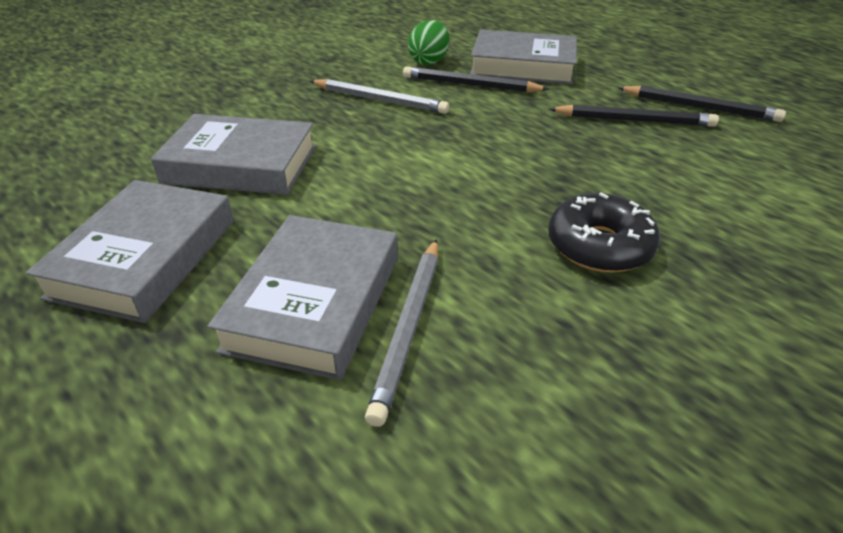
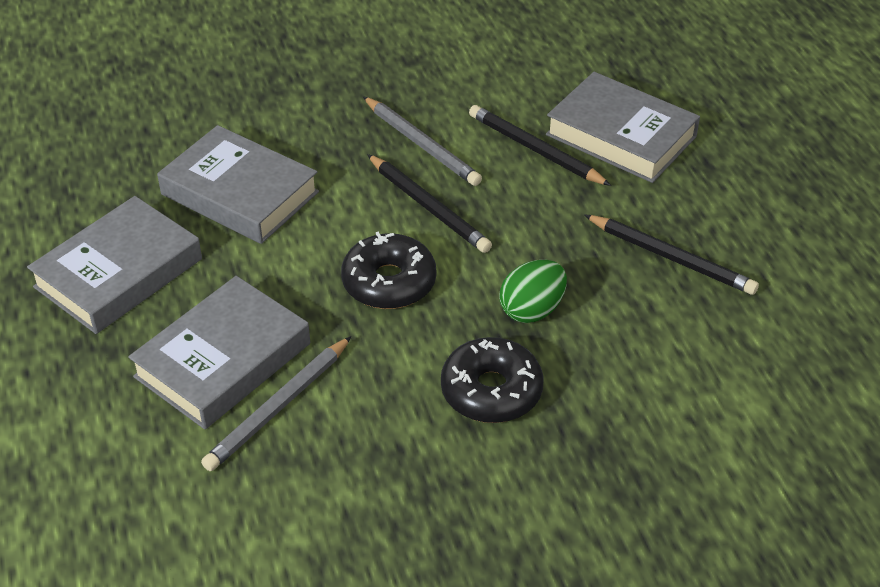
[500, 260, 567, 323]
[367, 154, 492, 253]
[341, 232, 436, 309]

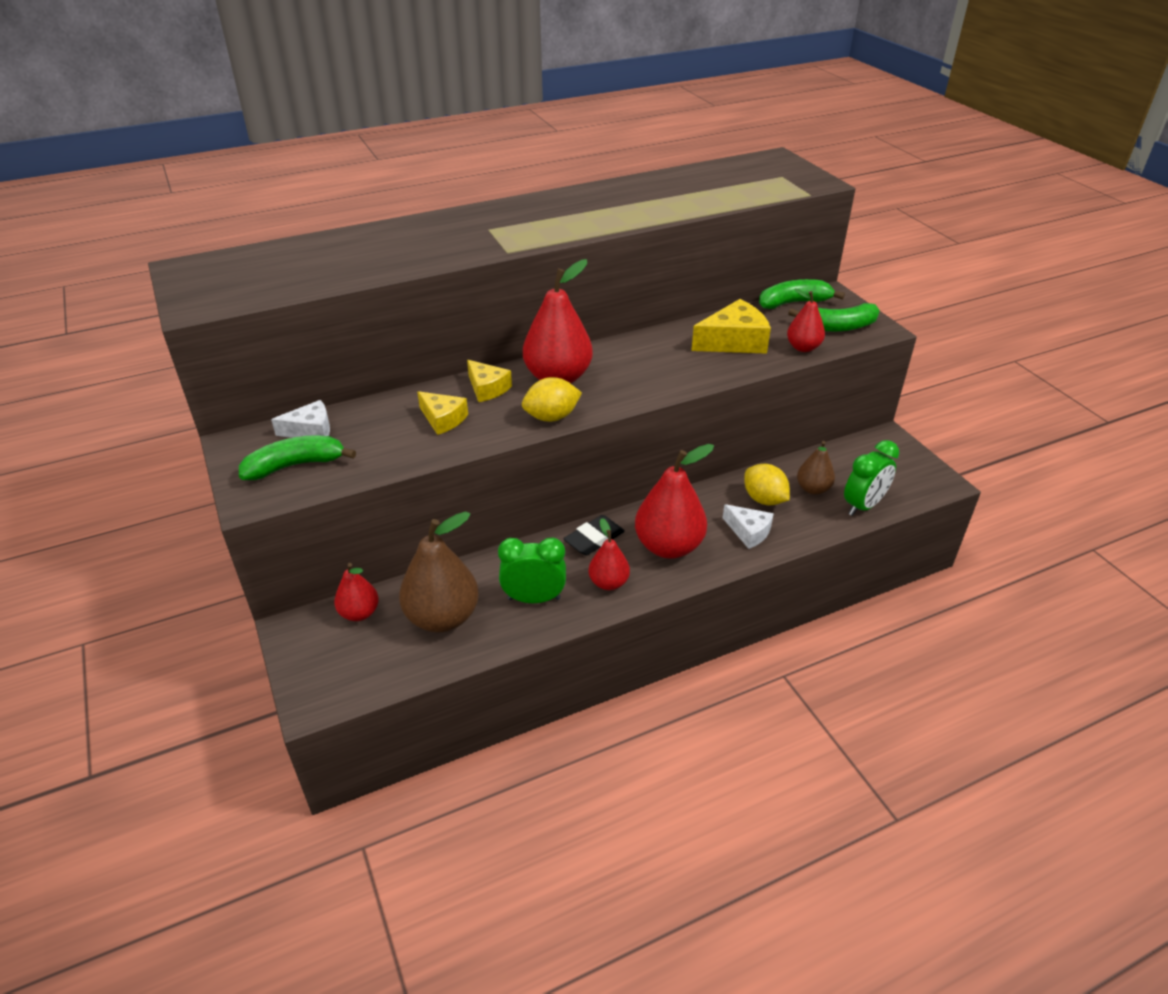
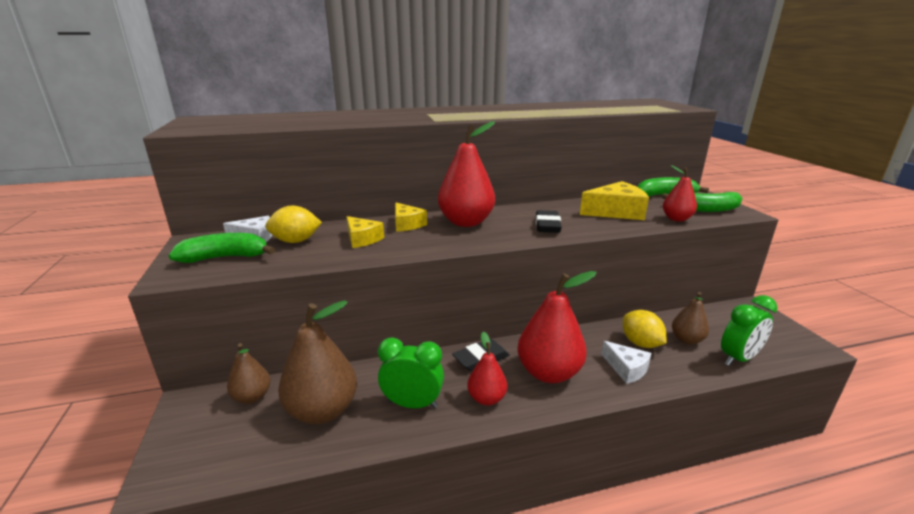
[227, 343, 271, 404]
[265, 206, 322, 243]
[536, 210, 562, 233]

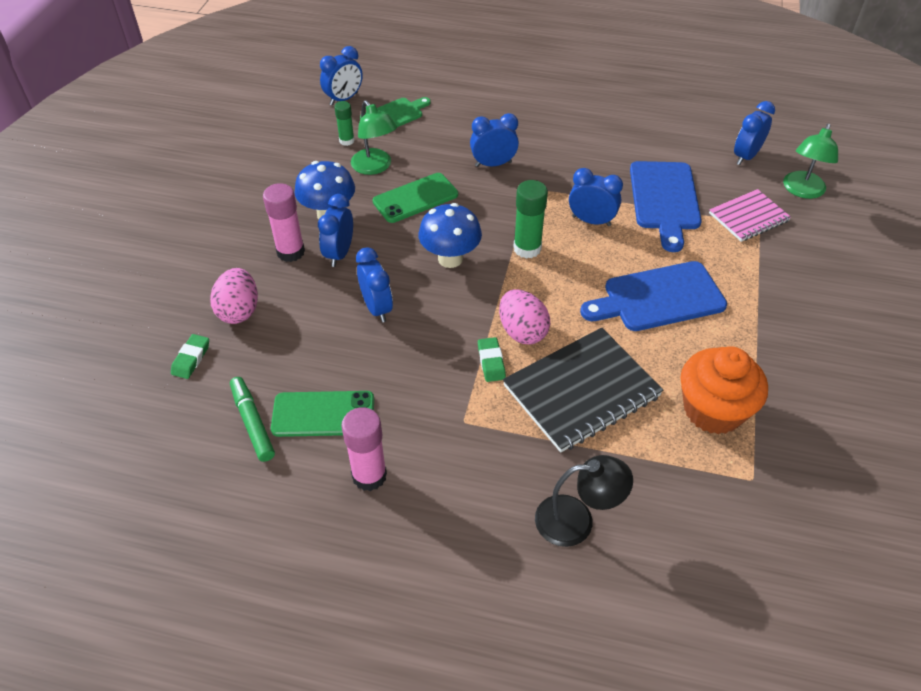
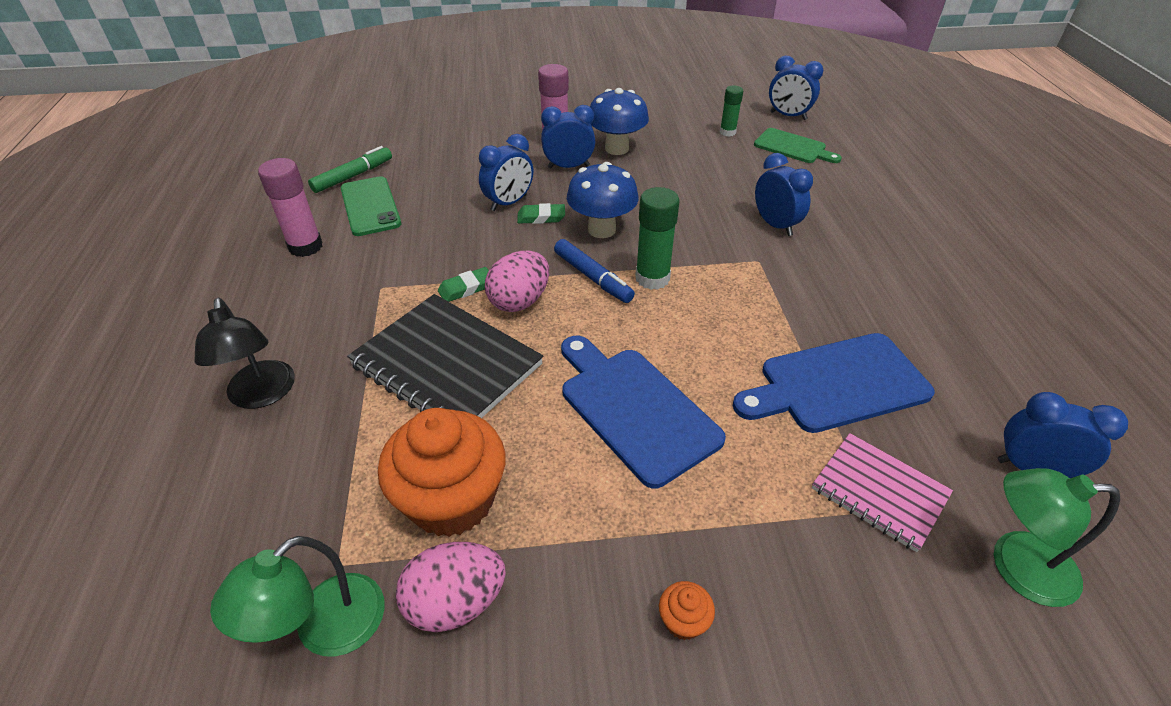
[517, 203, 565, 224]
[396, 542, 506, 632]
[210, 536, 385, 657]
[373, 173, 458, 223] (first image)
[569, 168, 623, 226] (first image)
[554, 239, 635, 303]
[659, 581, 715, 640]

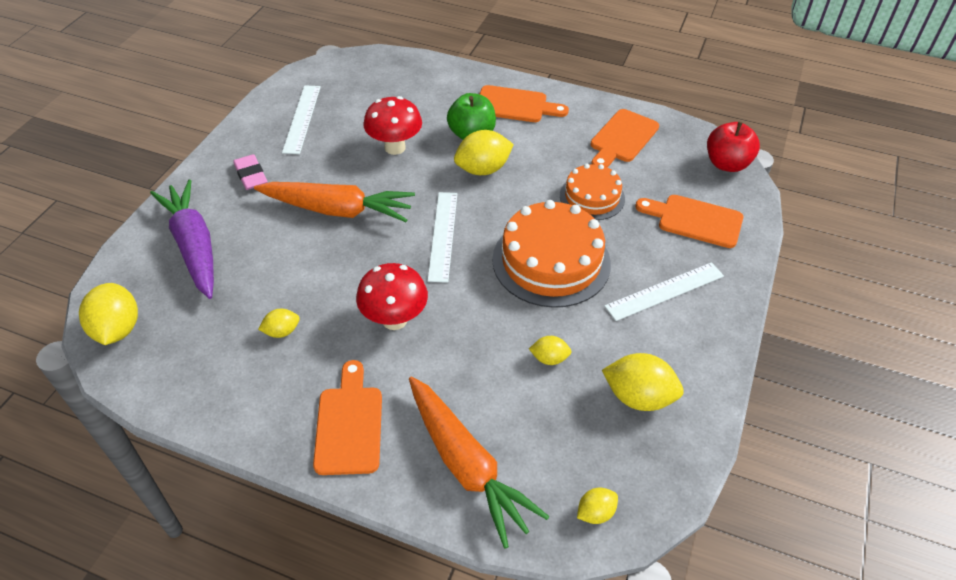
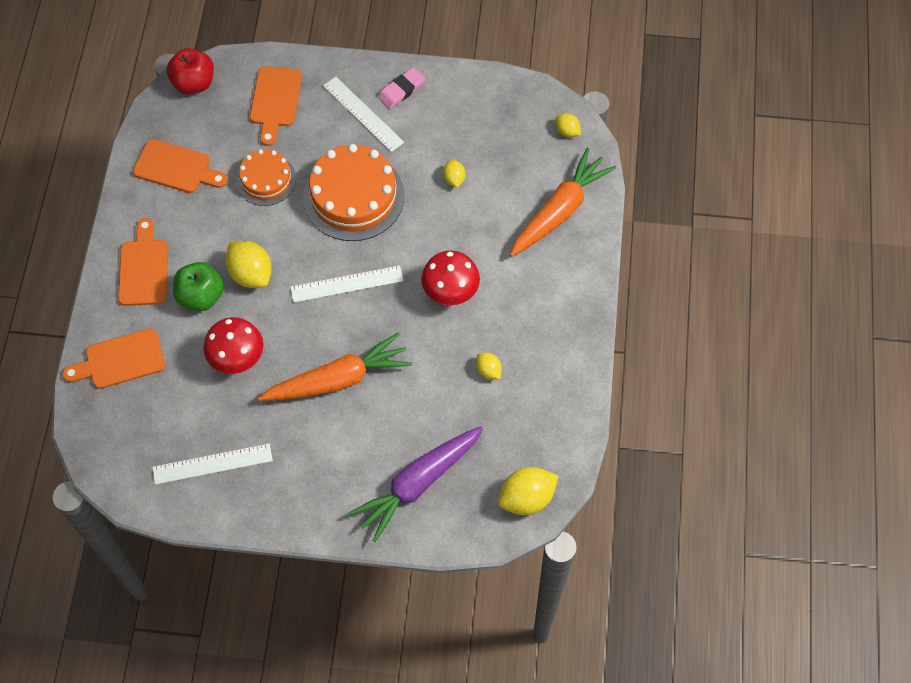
[378, 67, 425, 109]
[258, 332, 412, 401]
[62, 328, 165, 389]
[602, 353, 684, 411] (first image)

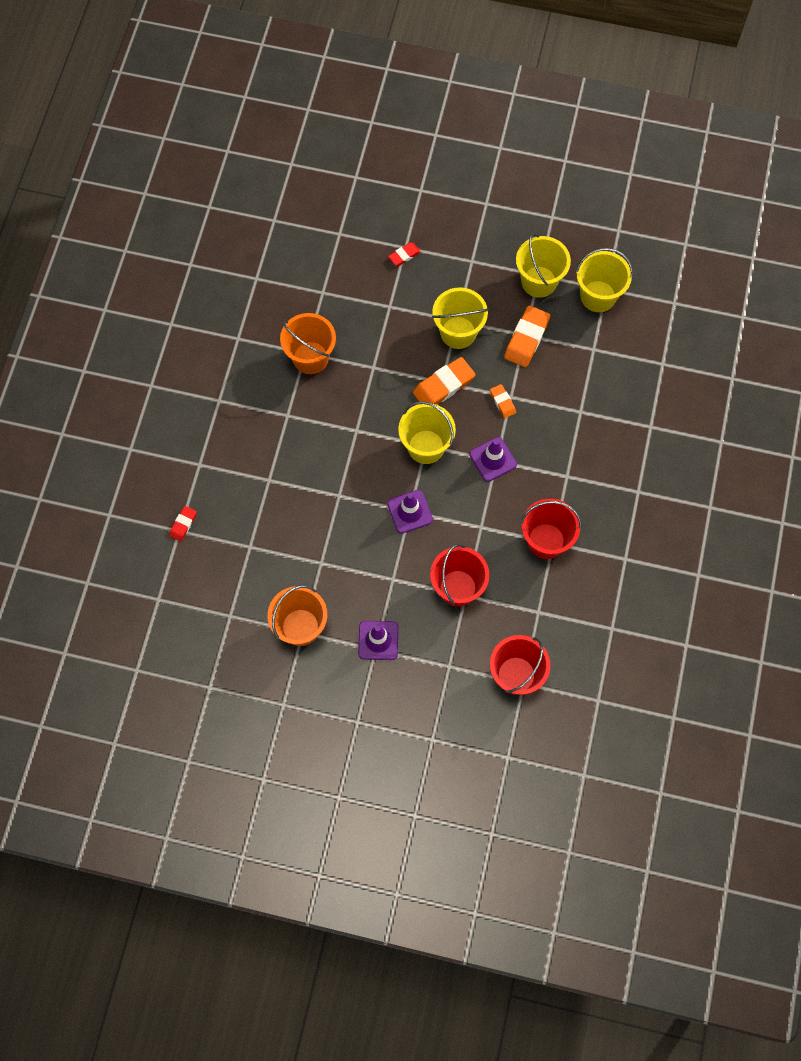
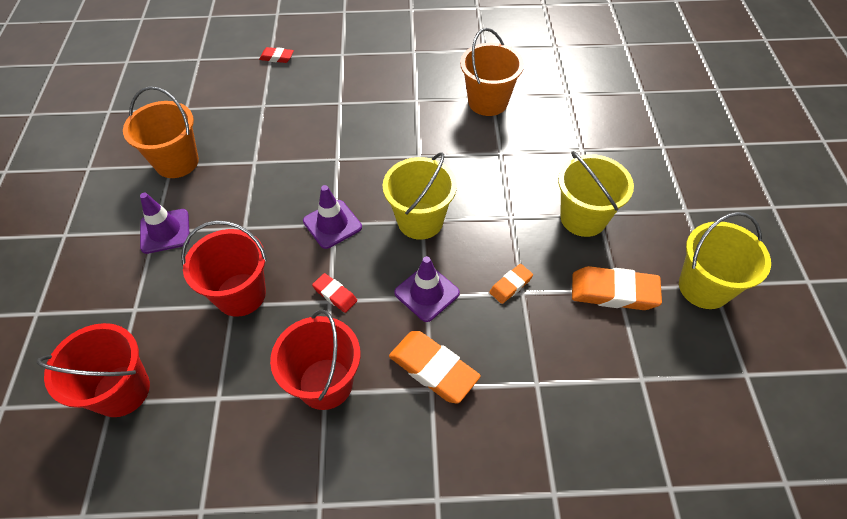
[312, 273, 357, 313]
[389, 331, 481, 404]
[576, 248, 633, 312] (first image)

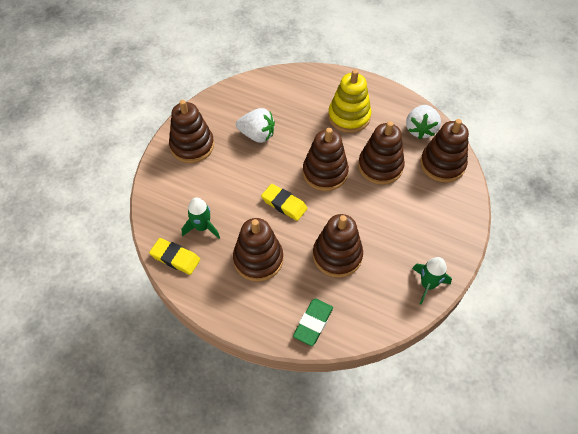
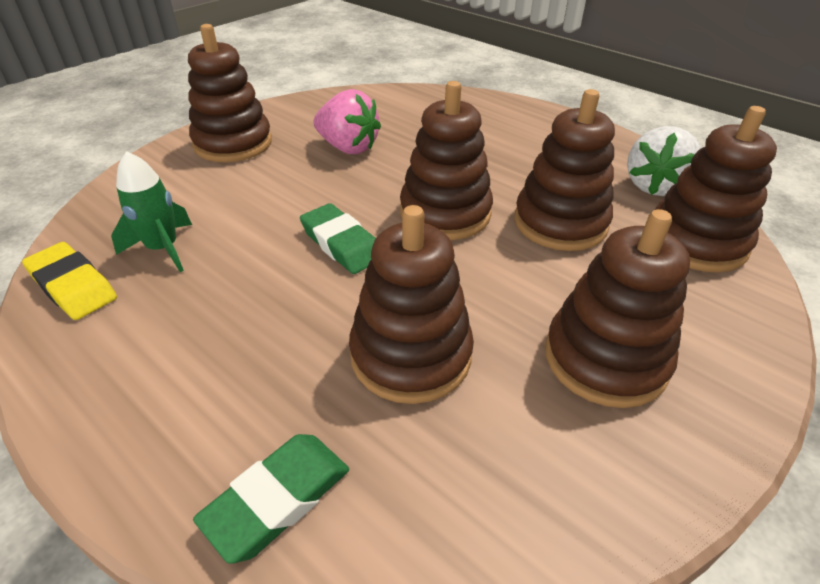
[545, 209, 690, 408]
[314, 89, 381, 154]
[300, 203, 376, 274]
[328, 69, 372, 133] (first image)
[412, 257, 452, 304] (first image)

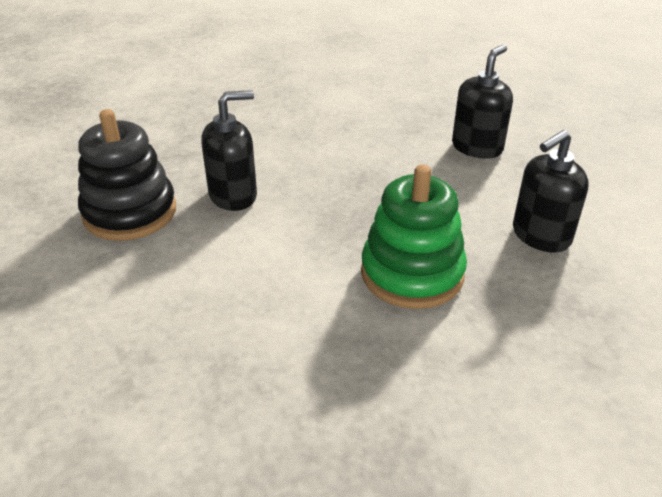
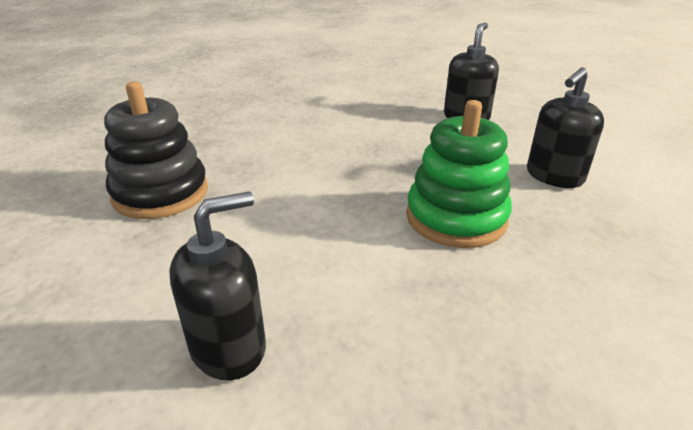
[169, 191, 266, 380]

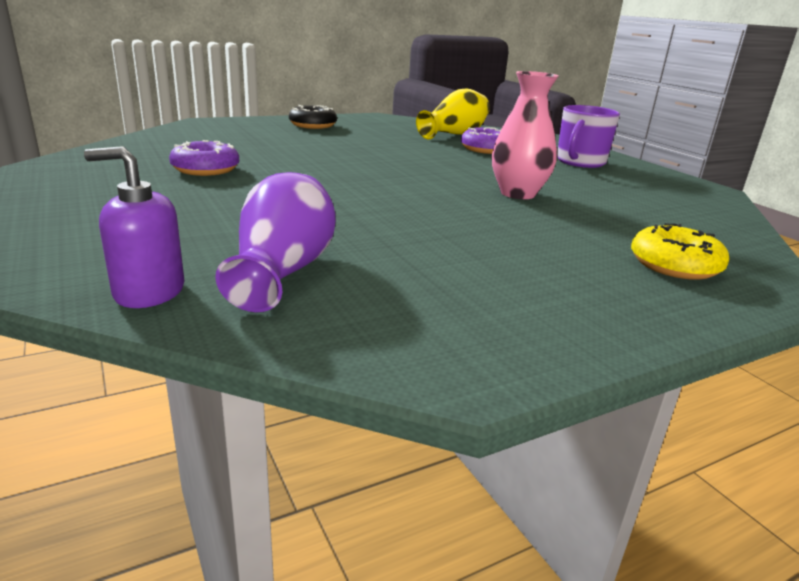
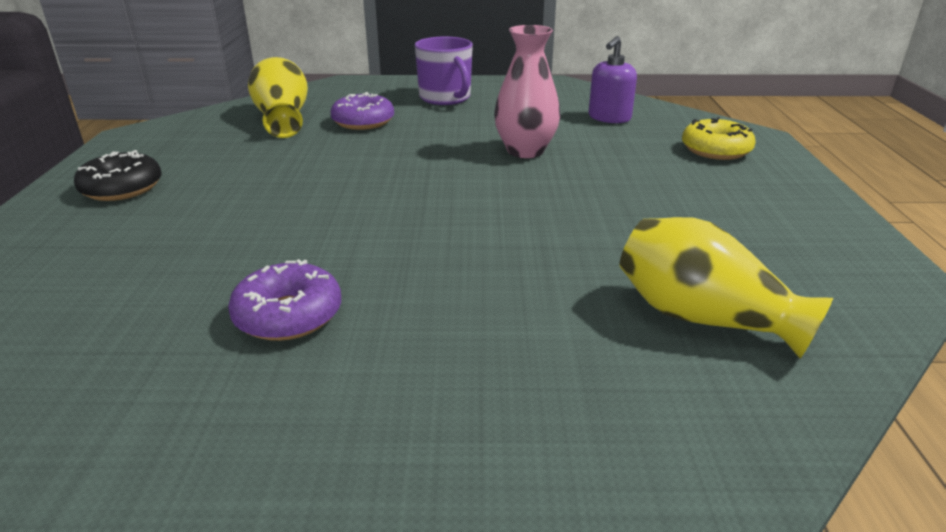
[589, 36, 637, 123]
[619, 217, 833, 359]

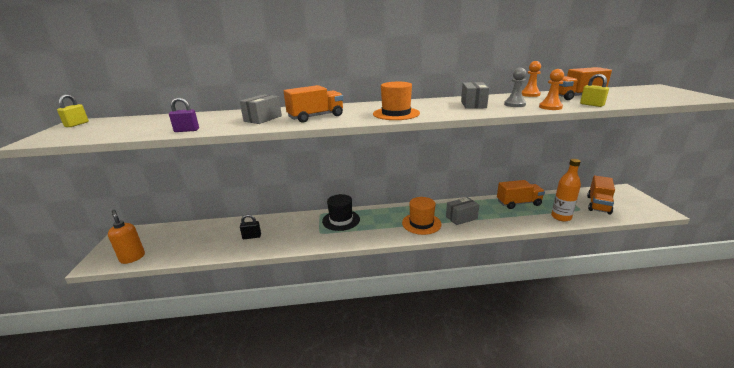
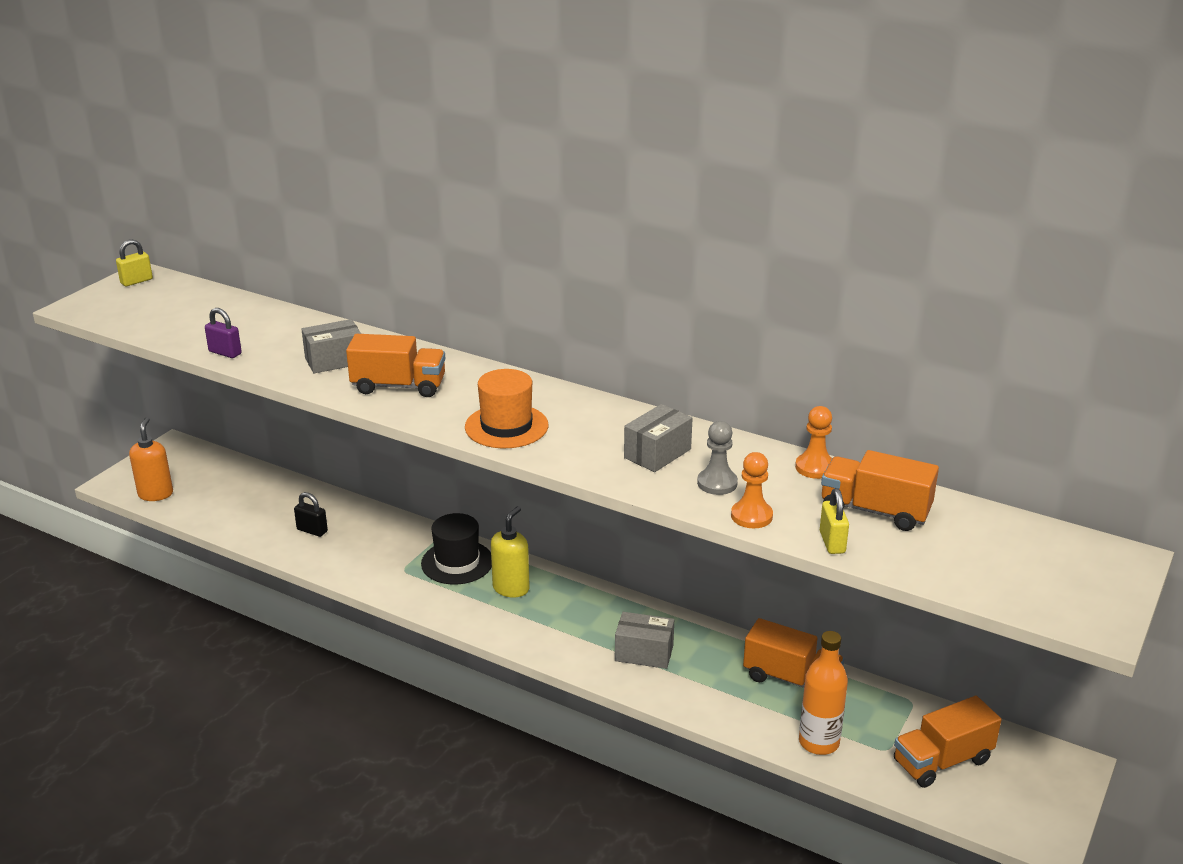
[402, 197, 441, 235] (first image)
[491, 506, 530, 597]

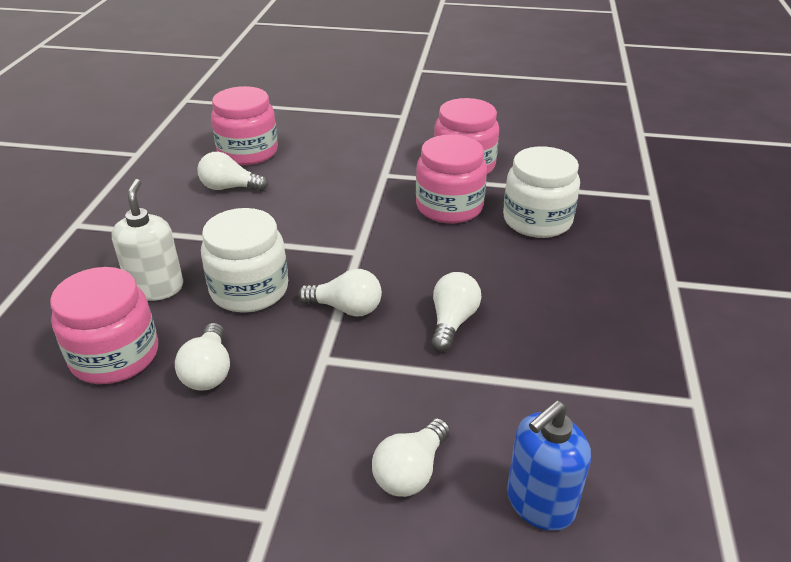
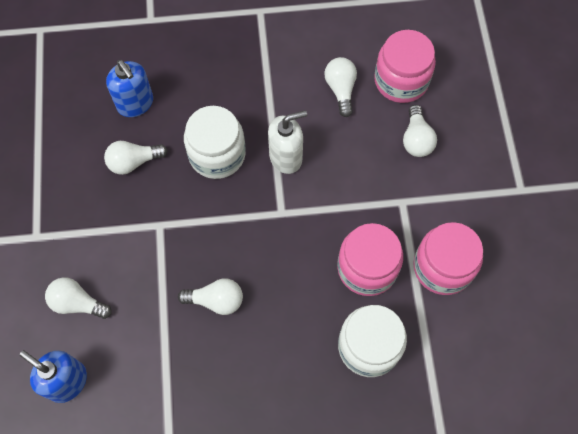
[106, 60, 153, 117]
[268, 110, 307, 174]
[403, 105, 437, 157]

